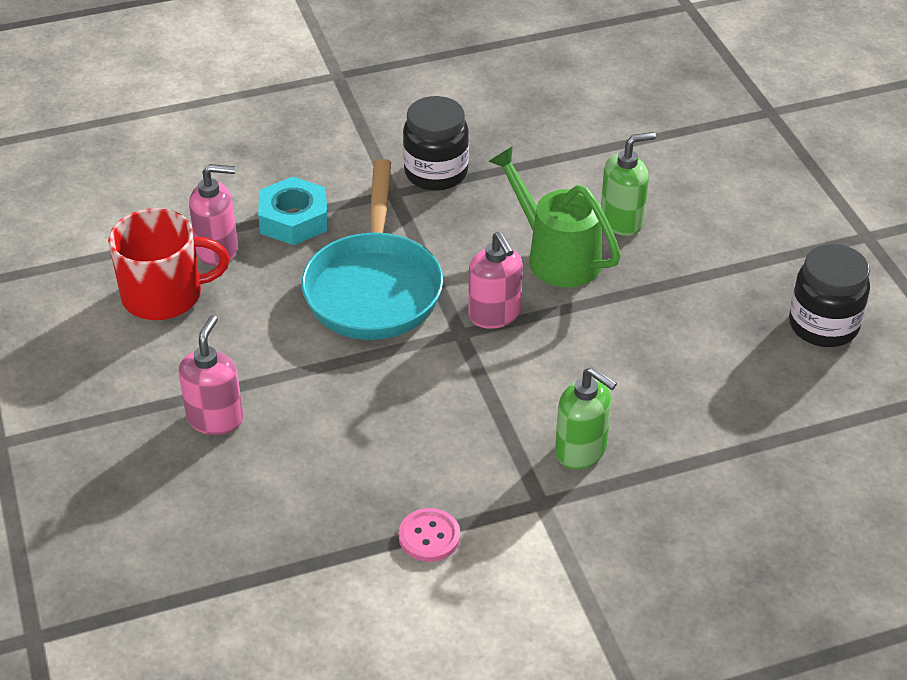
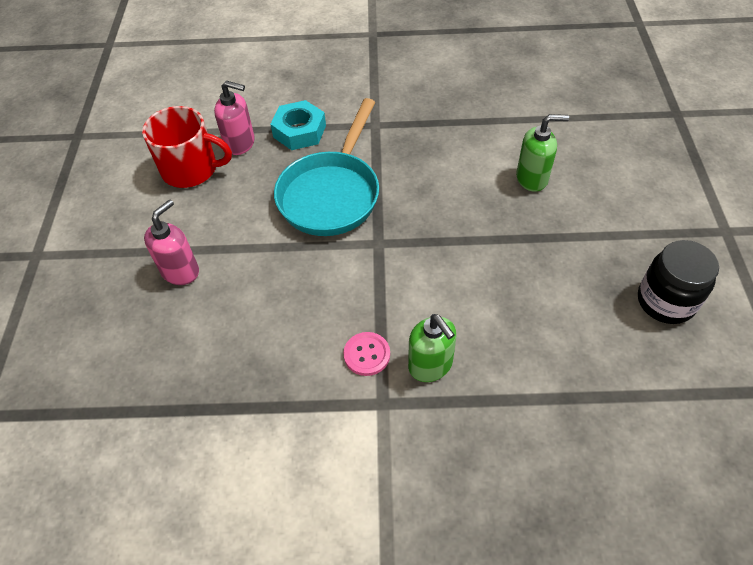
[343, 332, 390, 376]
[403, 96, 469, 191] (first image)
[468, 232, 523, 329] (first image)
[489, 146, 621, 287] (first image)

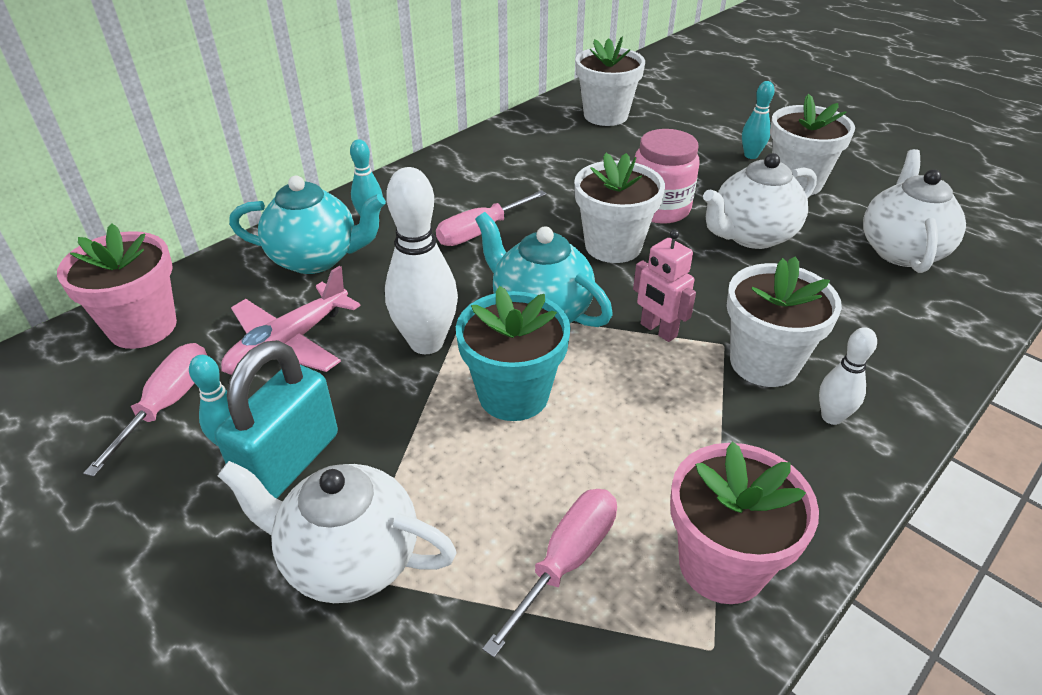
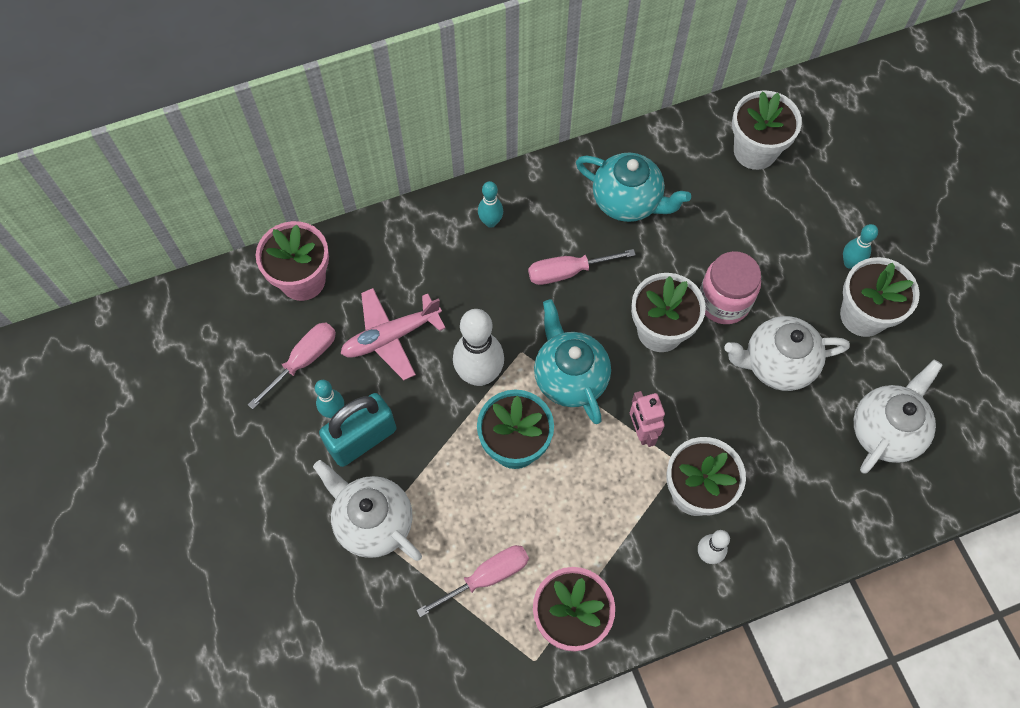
[576, 153, 691, 222]

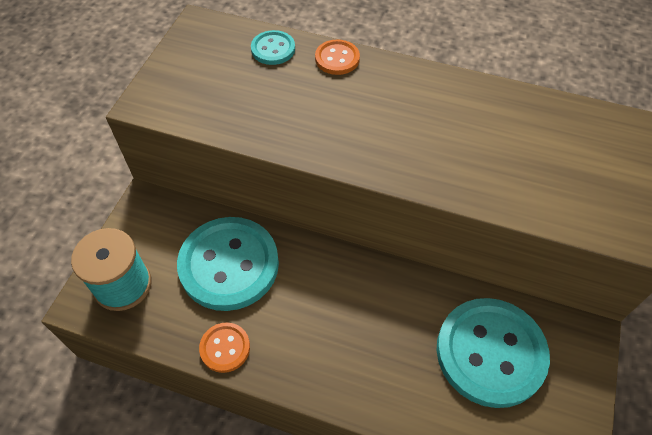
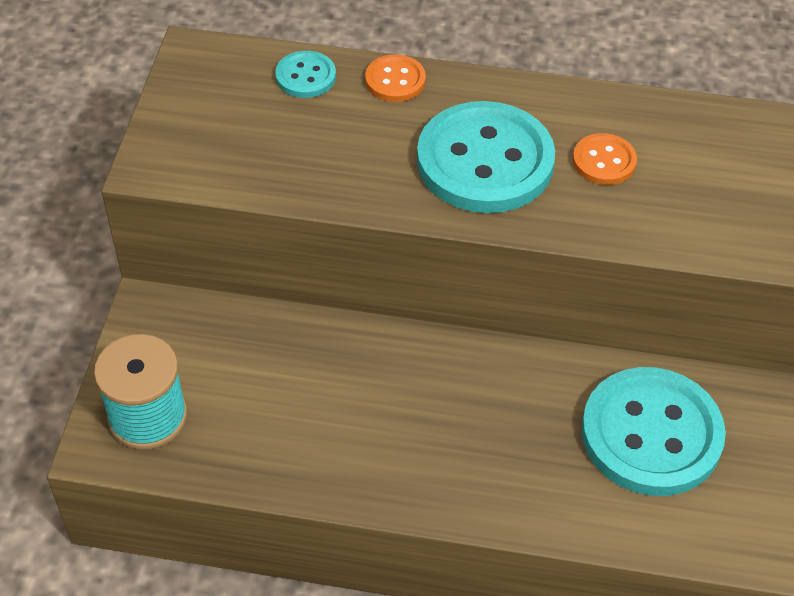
[417, 101, 555, 213]
[573, 133, 637, 185]

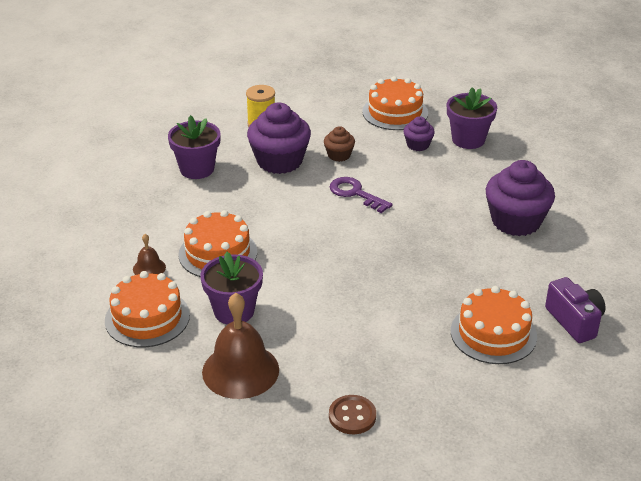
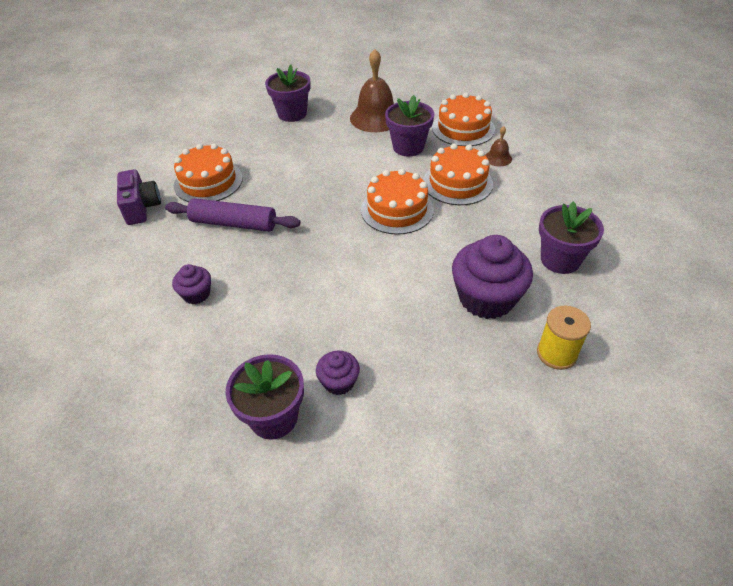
[324, 126, 355, 162] (first image)
[265, 65, 311, 122]
[330, 177, 393, 213] (first image)
[361, 169, 434, 235]
[172, 264, 211, 304]
[117, 169, 161, 225]
[165, 198, 301, 232]

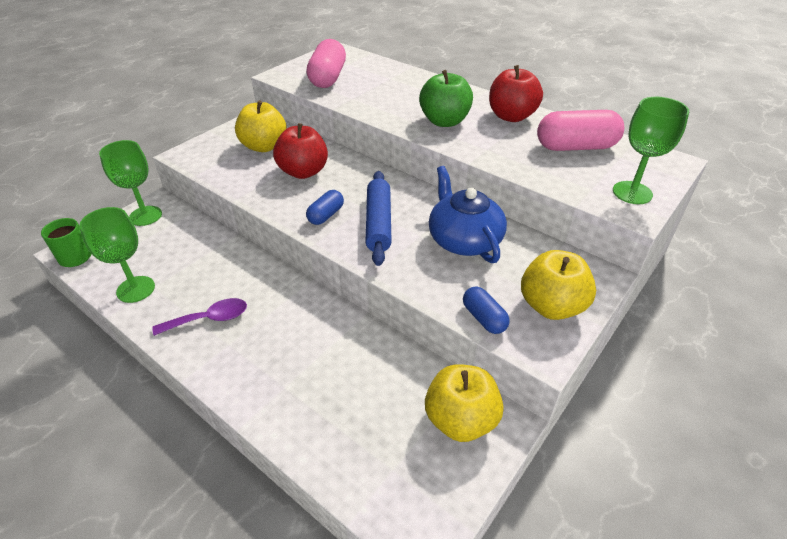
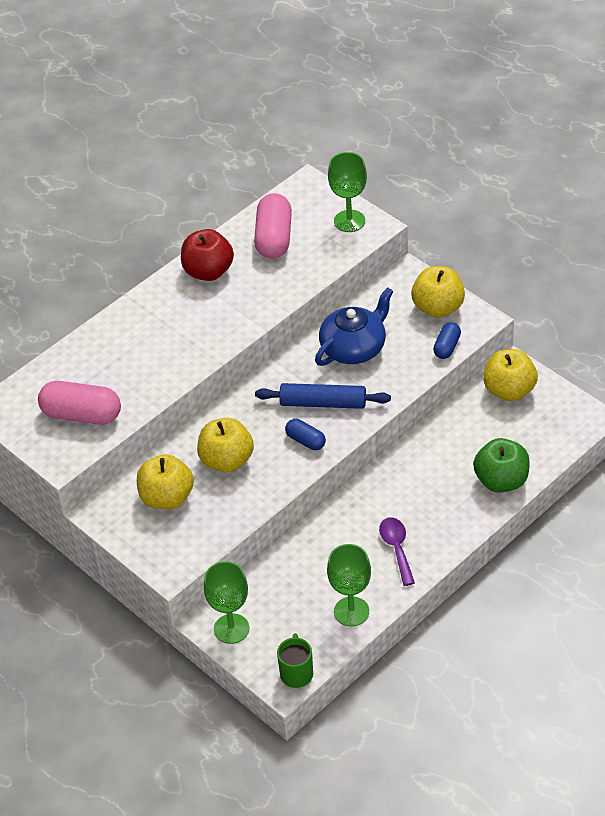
[197, 418, 254, 473]
[473, 438, 530, 493]
[315, 287, 393, 366]
[433, 322, 461, 359]

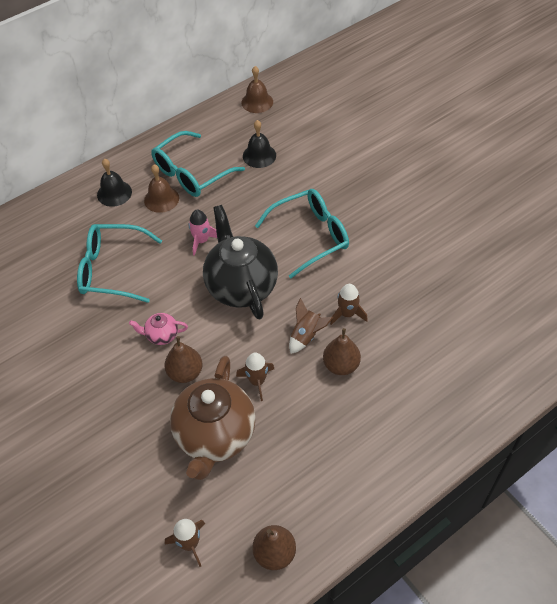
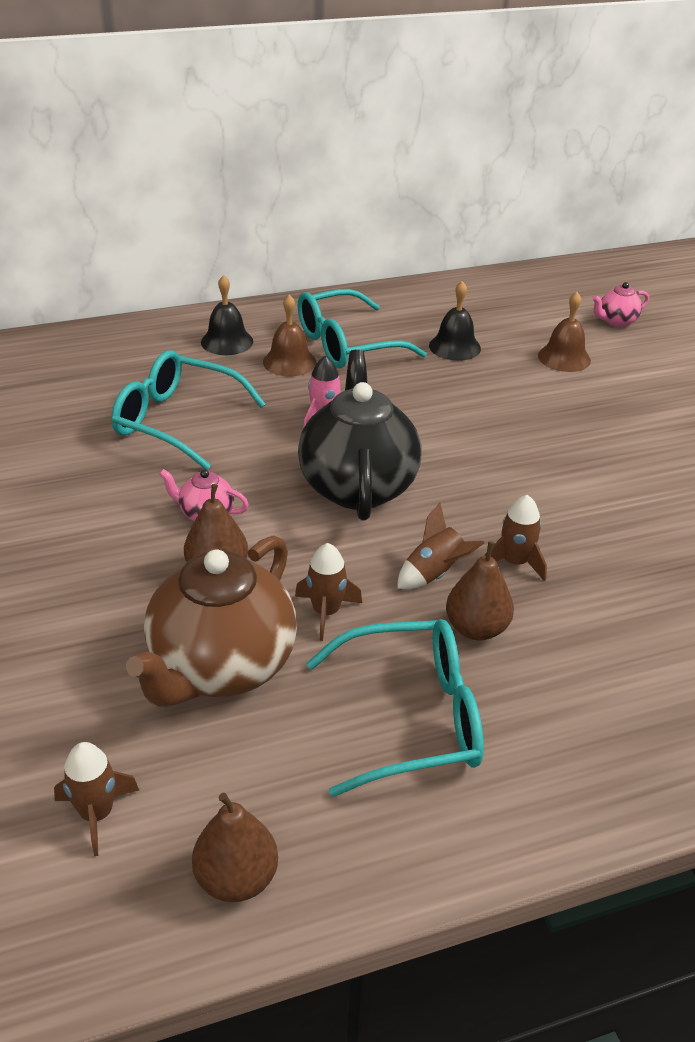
[538, 292, 591, 372]
[306, 619, 484, 797]
[592, 282, 649, 327]

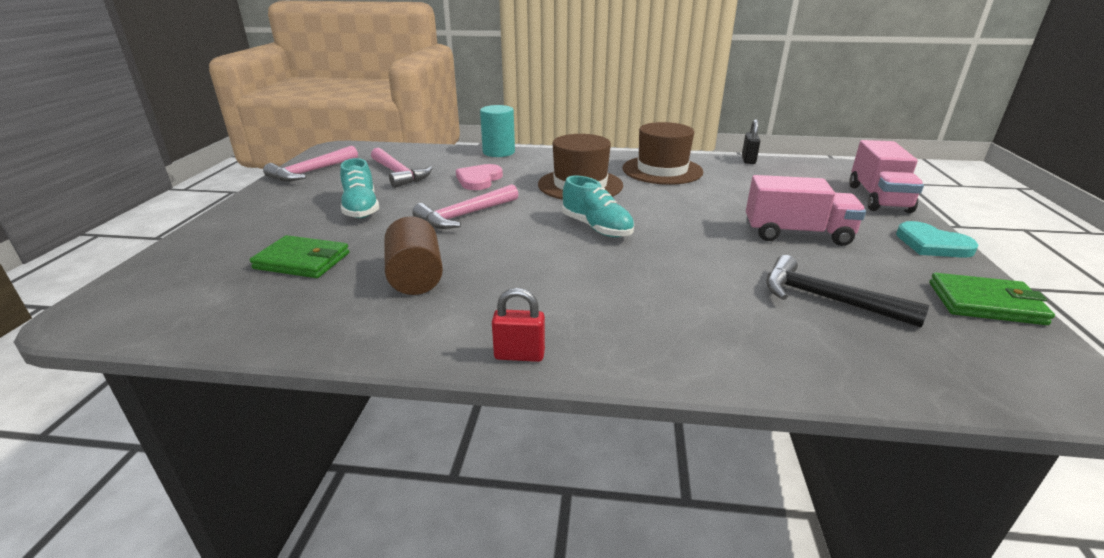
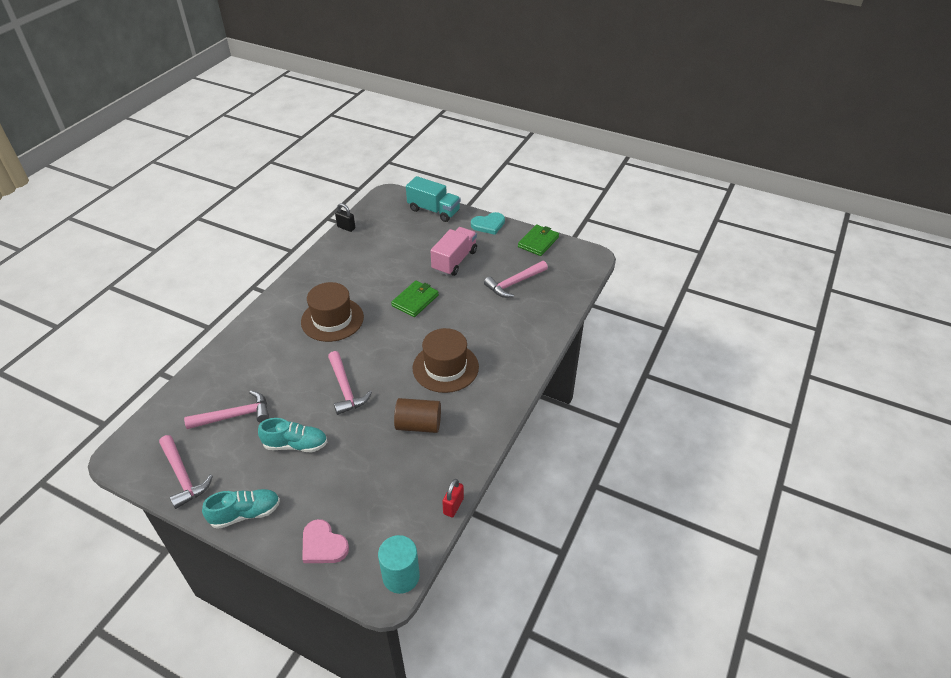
[391, 280, 439, 317]
[302, 519, 349, 563]
[378, 535, 420, 594]
[442, 479, 464, 518]
[202, 489, 280, 529]
[412, 328, 479, 393]
[484, 261, 548, 298]
[406, 176, 461, 222]

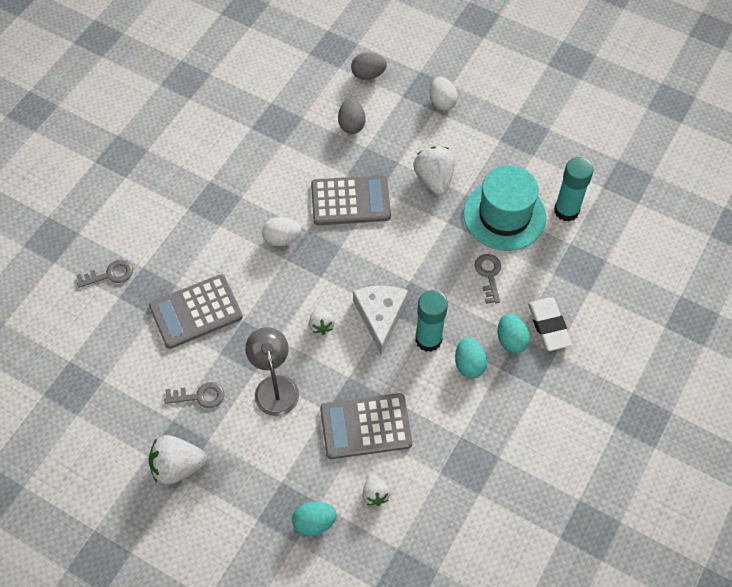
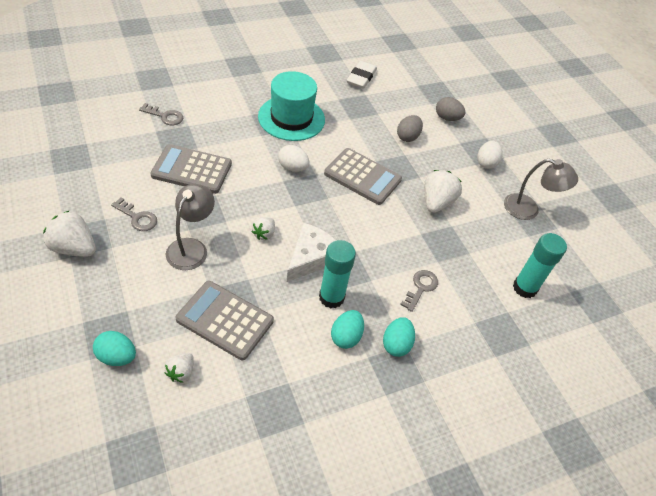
[258, 71, 325, 141]
[346, 61, 377, 89]
[504, 159, 578, 220]

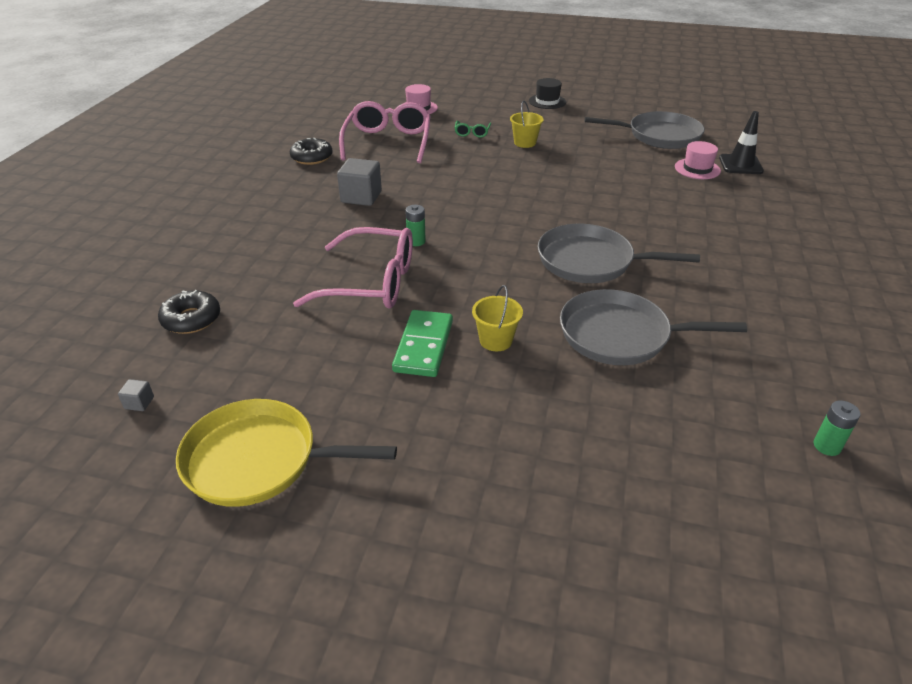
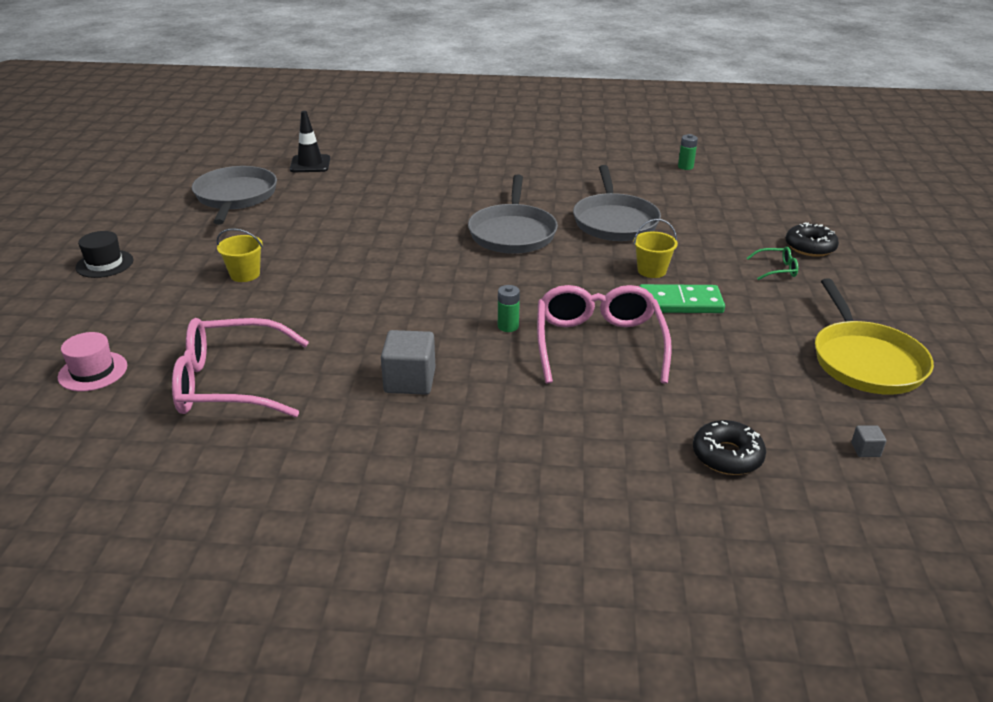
[786, 222, 839, 257]
[747, 247, 798, 280]
[675, 141, 721, 179] (first image)

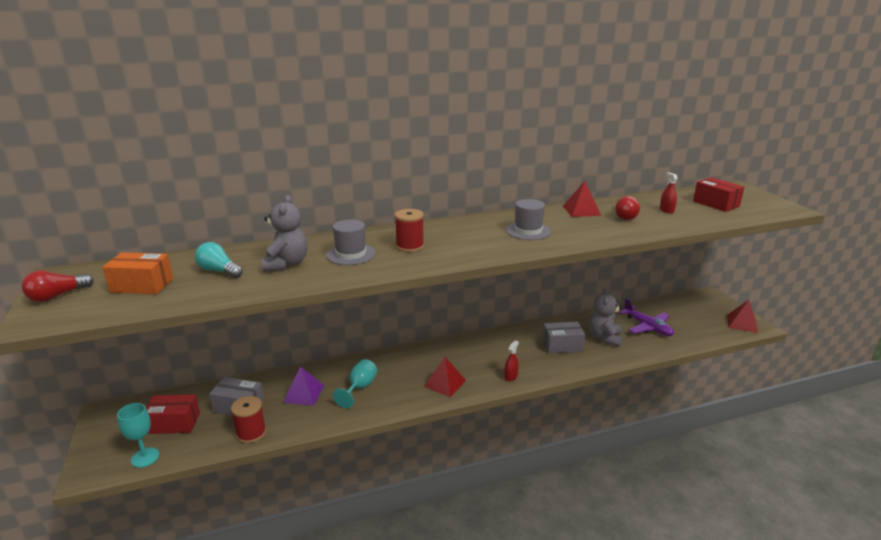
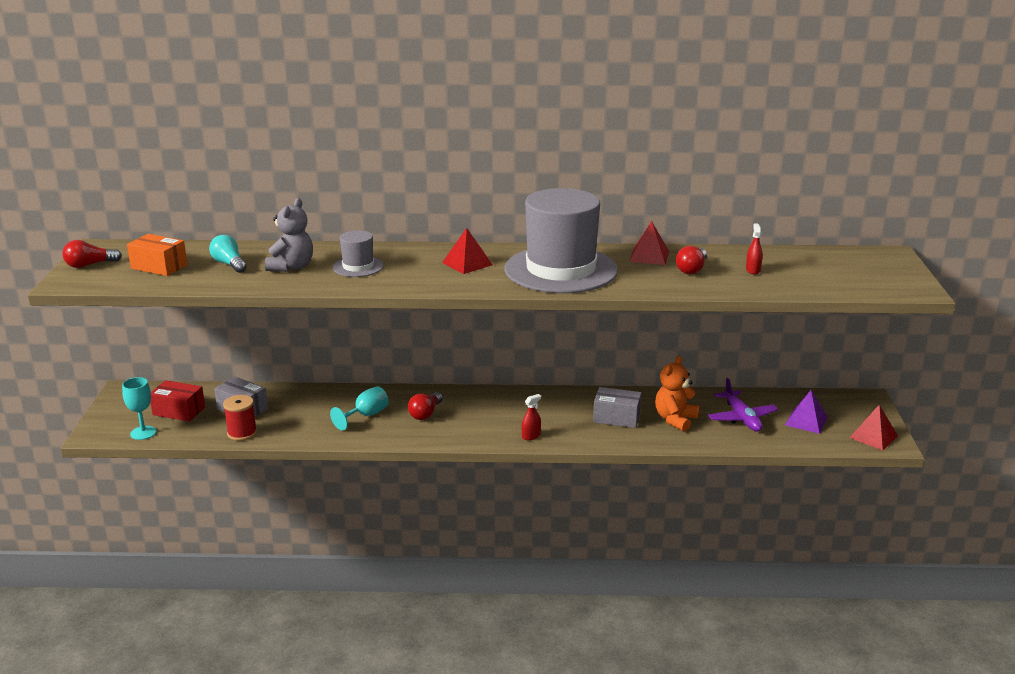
[785, 390, 828, 434]
[395, 209, 424, 252] (first image)
[442, 228, 493, 274]
[505, 188, 618, 293]
[655, 356, 700, 432]
[693, 177, 745, 212] (first image)
[408, 392, 443, 420]

